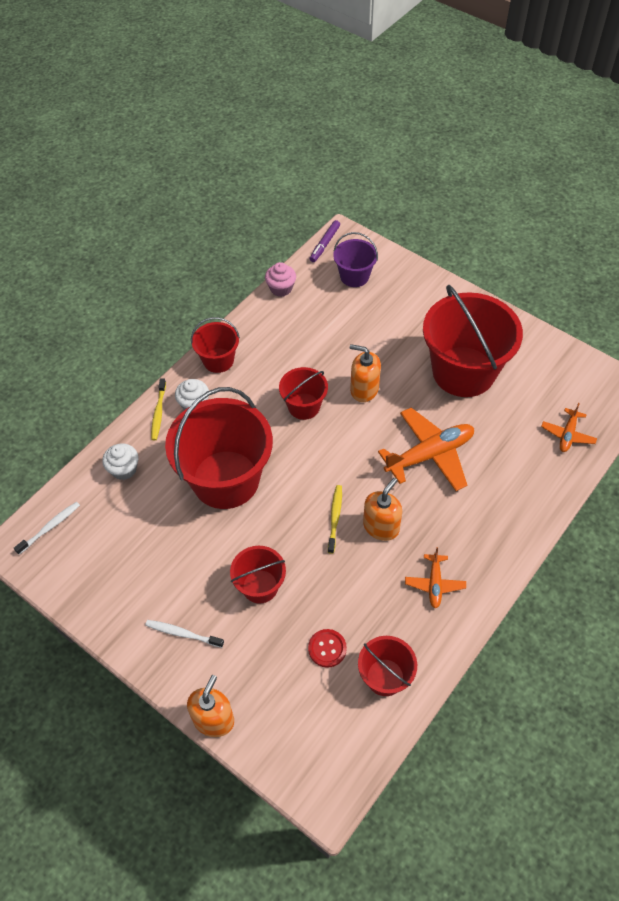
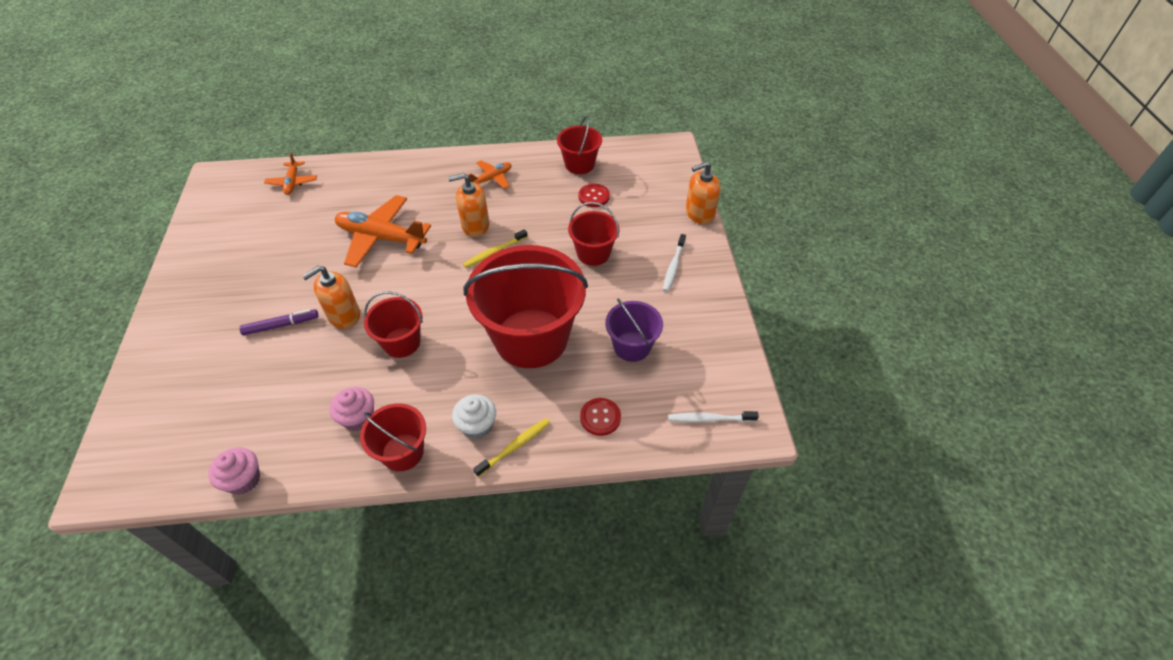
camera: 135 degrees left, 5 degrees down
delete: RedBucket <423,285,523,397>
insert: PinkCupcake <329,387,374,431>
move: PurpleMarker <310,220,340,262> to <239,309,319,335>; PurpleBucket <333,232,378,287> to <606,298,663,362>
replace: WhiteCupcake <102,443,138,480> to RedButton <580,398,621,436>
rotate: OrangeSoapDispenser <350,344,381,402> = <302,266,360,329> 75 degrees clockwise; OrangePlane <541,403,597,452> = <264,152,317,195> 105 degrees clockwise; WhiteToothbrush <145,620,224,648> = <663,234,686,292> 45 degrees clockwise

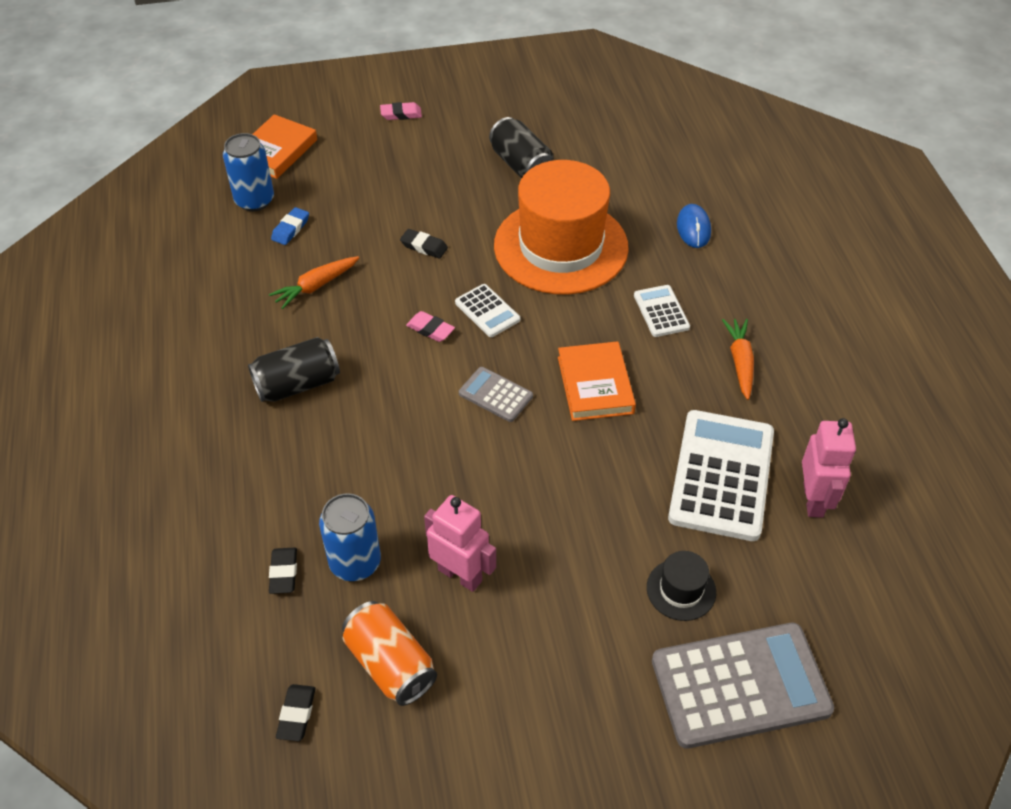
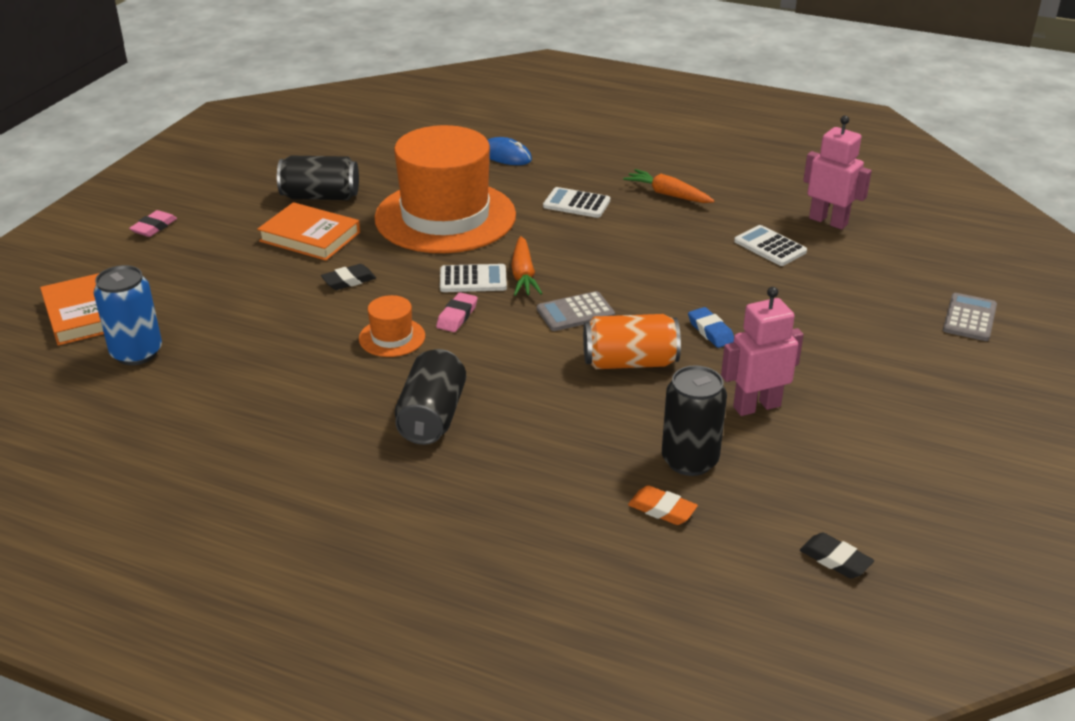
camera: 55 degrees left, 15 degrees down
delete: BlackHat <647,551,716,621>
insert: OrangeHat <359,295,425,357>
move: BlueEraser <271,207,309,245> to <688,307,734,348>; OrangeCarrot <269,256,359,309> to <511,236,543,296>; OrangeBook <558,341,636,421> to <257,202,360,261>; OrangeCan <342,601,437,706> to <583,314,681,369>
recolor: BlueCan <319,493,381,581> to BlackCan <662,366,727,476>; BlackEraser <269,547,297,594> to OrangeEraser <628,485,698,525>
rotate: PinkEraser <406,311,455,342> = <436,292,478,332> 45 degrees counterclockwise
resize: WhiteCalculator <668,410,774,541> = <734,225,807,266> x0.49; GreyCalculator <652,623,834,749> = <943,293,997,341> x0.49

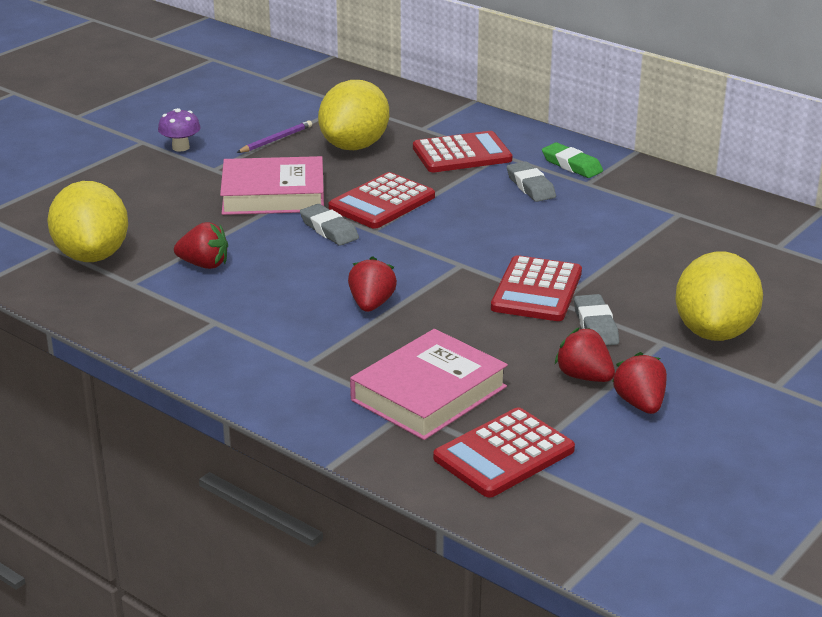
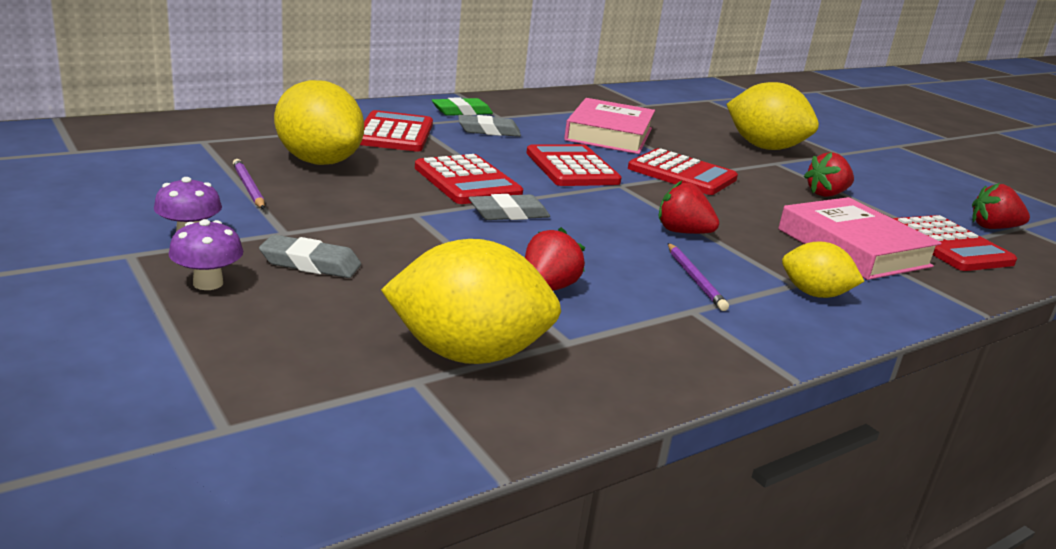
camera: 75 degrees left, 5 degrees down
insert: RedCalculator <526,144,622,186>; PurpleMushroom <169,219,243,290>; YellowLemon <782,241,865,298>; PurplePencil <668,243,729,311>
move: PinkBook <220,156,324,215> to <564,98,655,154>; GreyEraser <574,294,619,346> to <259,235,361,278>; RedStrawberry <612,352,667,414> to <972,183,1030,229>

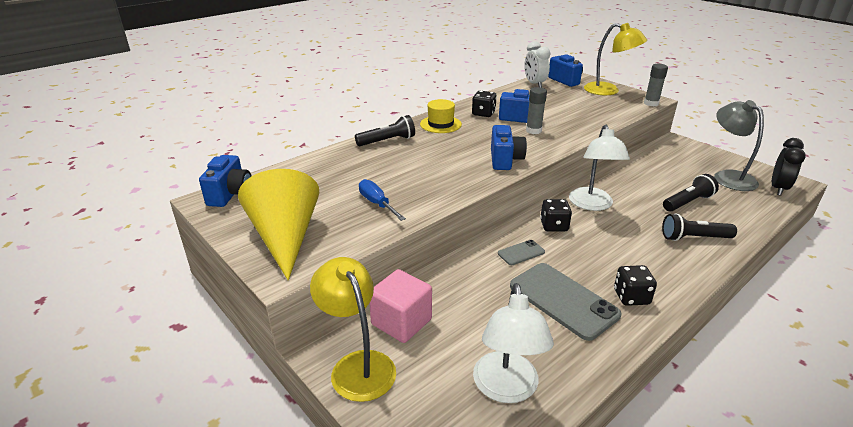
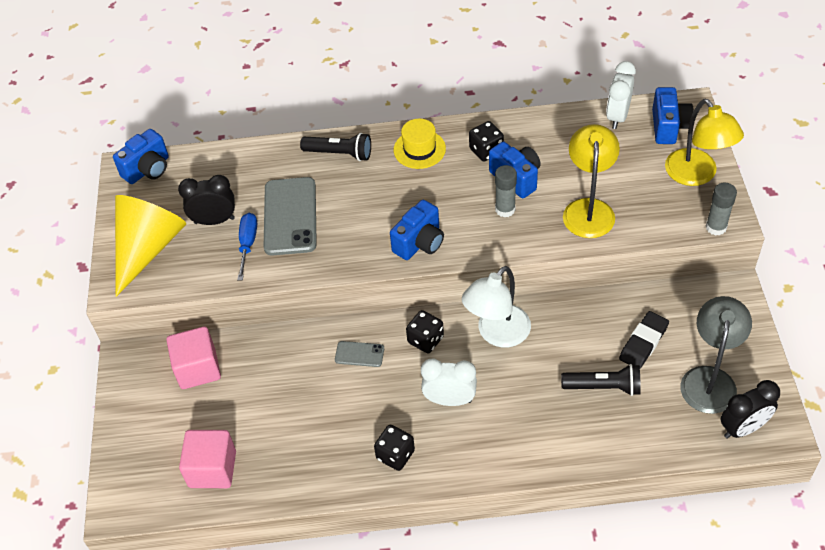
camera: 40 degrees right, 20 degrees up
delete: BlackFlashlight <662,213,737,241>
insert: BlackClock <178,175,235,225>; BlackEraser <619,311,669,369>; WhiteClock <421,358,477,406>
move: YellowLamp <310,257,396,402> to <563,124,620,238>; GreyPhone <510,263,621,341> to <264,177,317,255>
replace: WhiteLamp <473,283,554,403> to PinkCube <179,430,236,488>

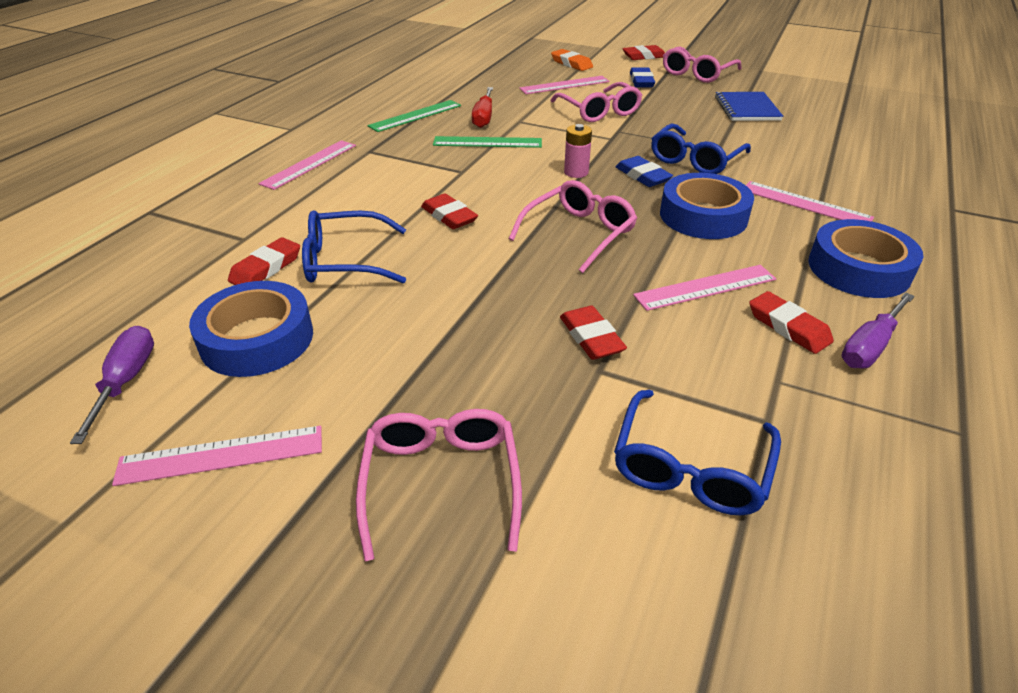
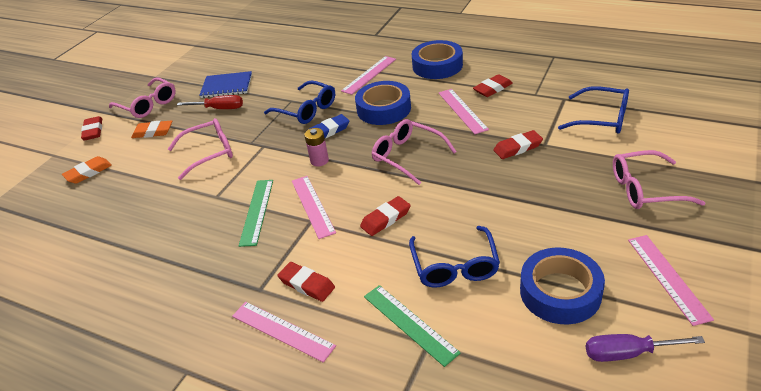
camera: 85 degrees left, 0 degrees up
delete: PurpleScrewdriver <841,293,915,369>
move: PinkRuler <519,76,610,94> to <292,176,336,239>; RedScrewdriver <472,87,493,128> to <177,95,243,109>; GreenRuler <368,100,461,132> to <364,285,461,367>; RedEraser <228,237,300,285> to <277,262,335,302>
recolor: BlueEraser <630,67,655,88> to OrangeEraser <131,120,172,138>

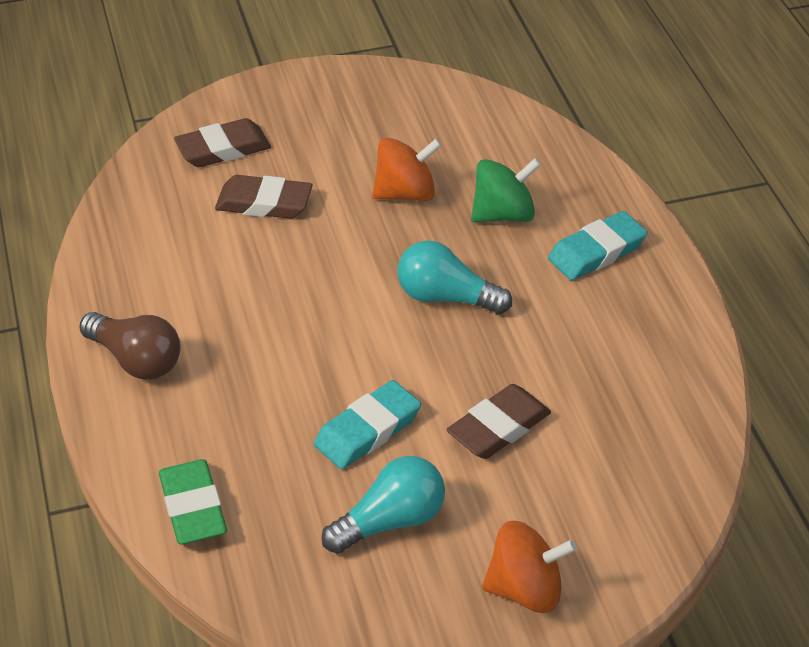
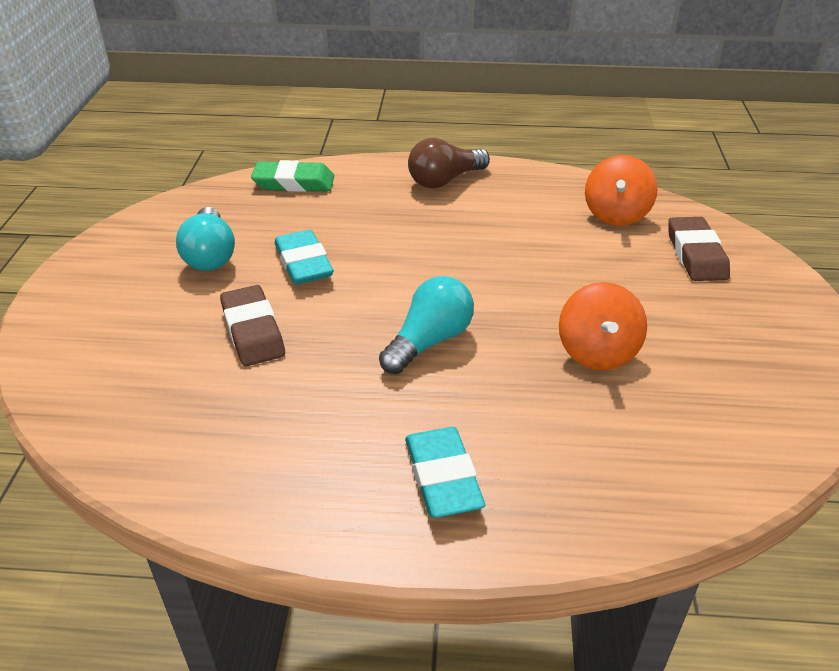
camera: 110 degrees right, 5 degrees down
delete: GreenSpinningTop <471,158,541,222>; BrownEraser <215,175,313,219>
move: OrangeSpinningTop <482,521,577,613> to <585,155,658,226>

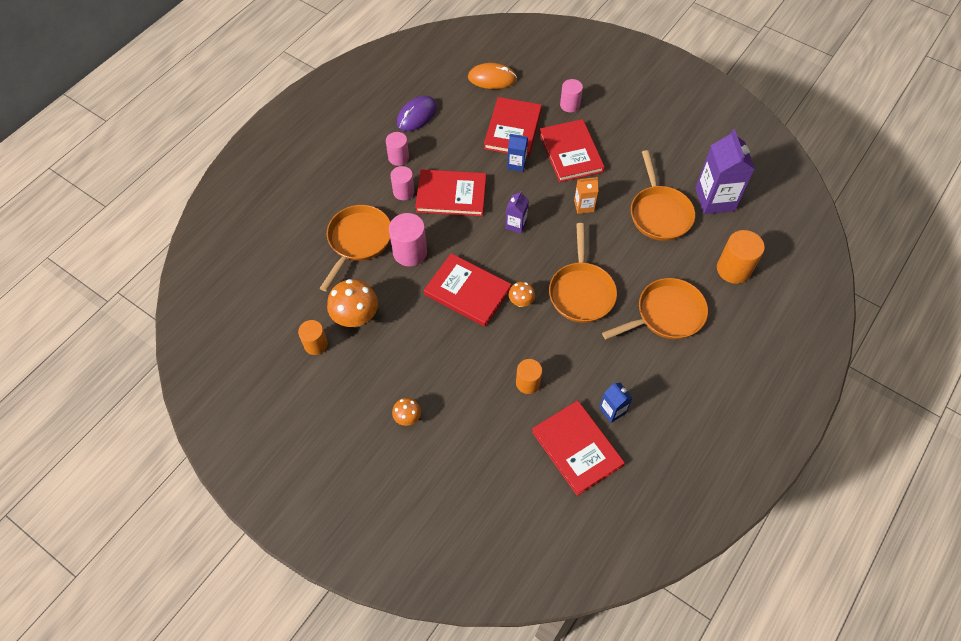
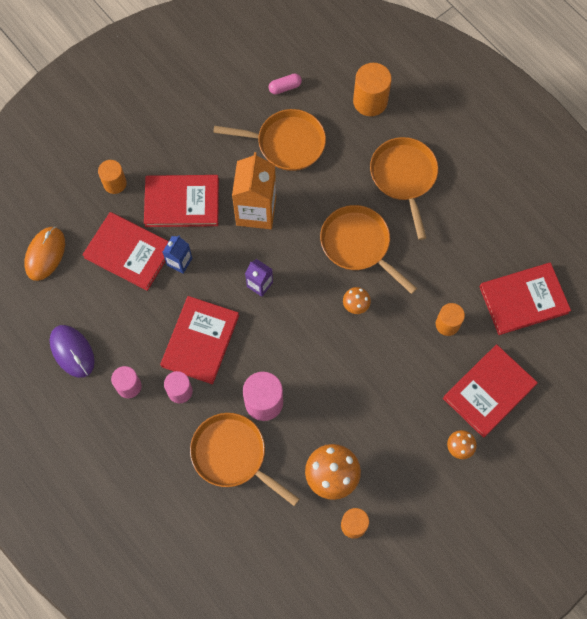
camera: 75 degrees left, 10 degrees up
delete: BlueCarton <599,382,633,423>
move: RedBook <424,253,512,327> to <443,344,538,438>
replace: PurpleCarton <695,129,755,214> to PinkCapsule <269,74,302,95>
recolor: PinkCylinder <560,79,583,112> to OrangeCylinder <98,160,127,194>
rotate: OrangePan <549,223,617,323> = <320,205,417,294> 150 degrees counterclockwise
resize: OrangeCarton <574,177,598,214> = <232,152,276,229> x1.94

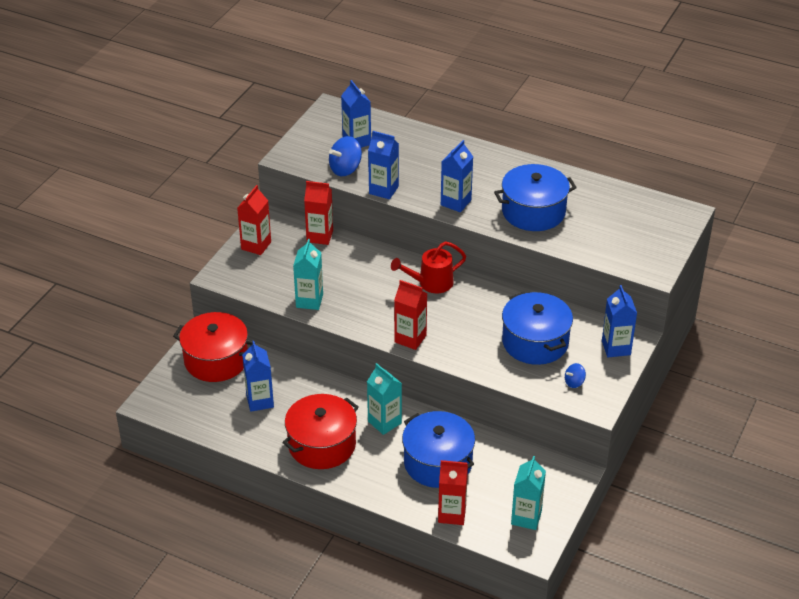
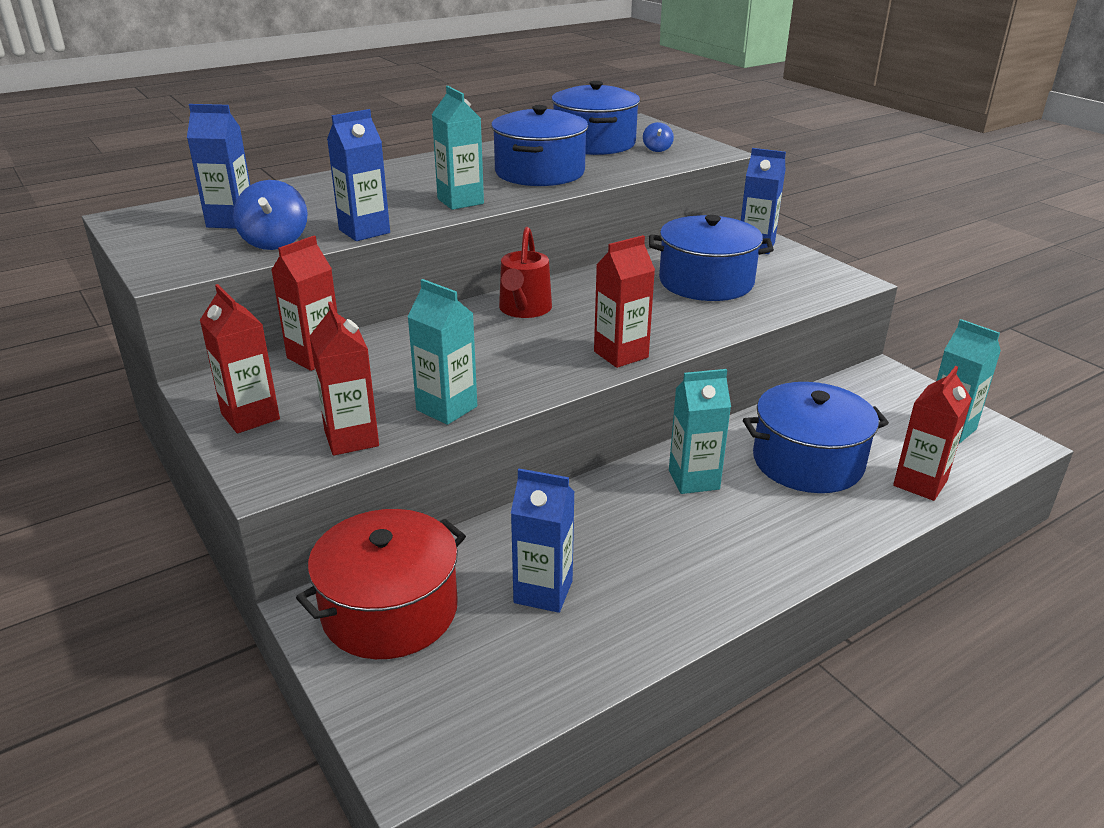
camera: 60 degrees left, 10 degrees down
delete: RedPot <282,394,359,469>
insert: BluePot <551,81,640,155>; RedCarton <310,301,379,456>
move: BlueSpinningTop <565,363,586,388> to <643,122,674,152>
recolor: BlueCarton <441,140,473,212> to TurquoiseCarton <432,86,484,210>

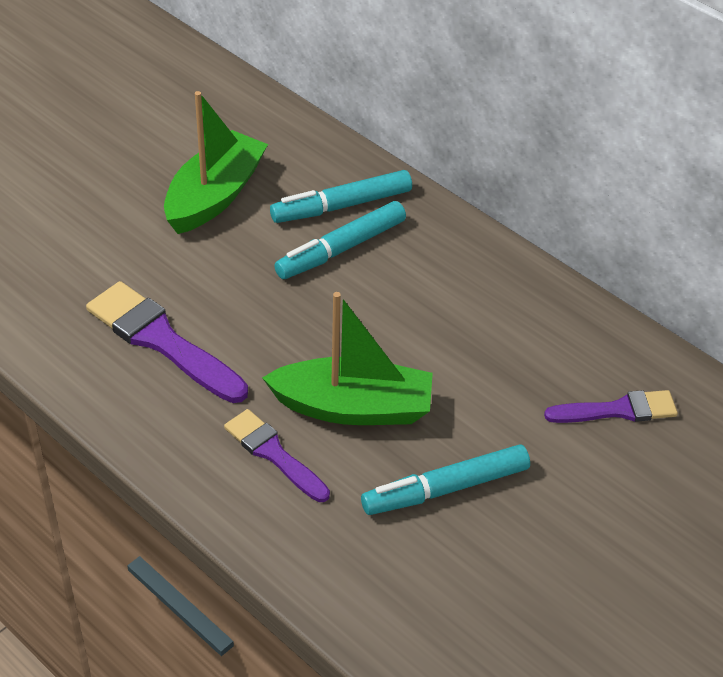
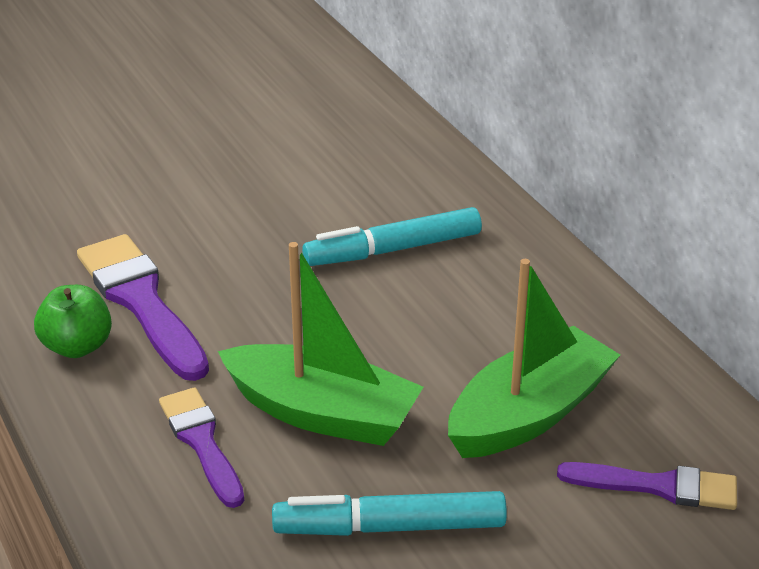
camera: 20 degrees right, 10 degrees down
delete: TurquoiseMarker <270,170,412,223>
insert: GreenApple <34,285,112,358>
move: GreenBoat <164,91,268,234> to <448,259,620,458>

